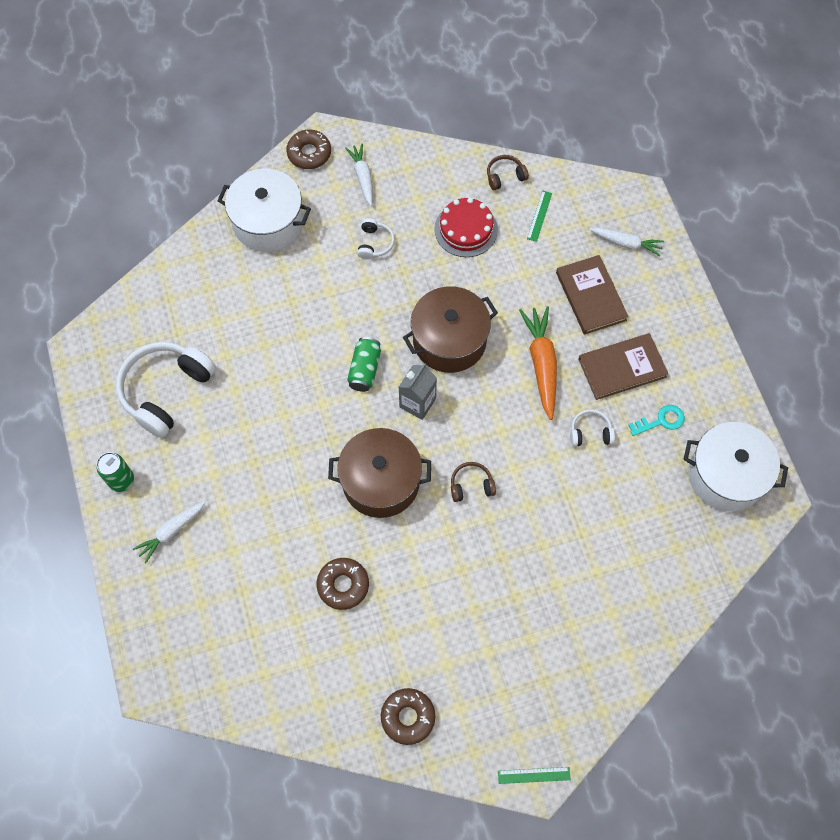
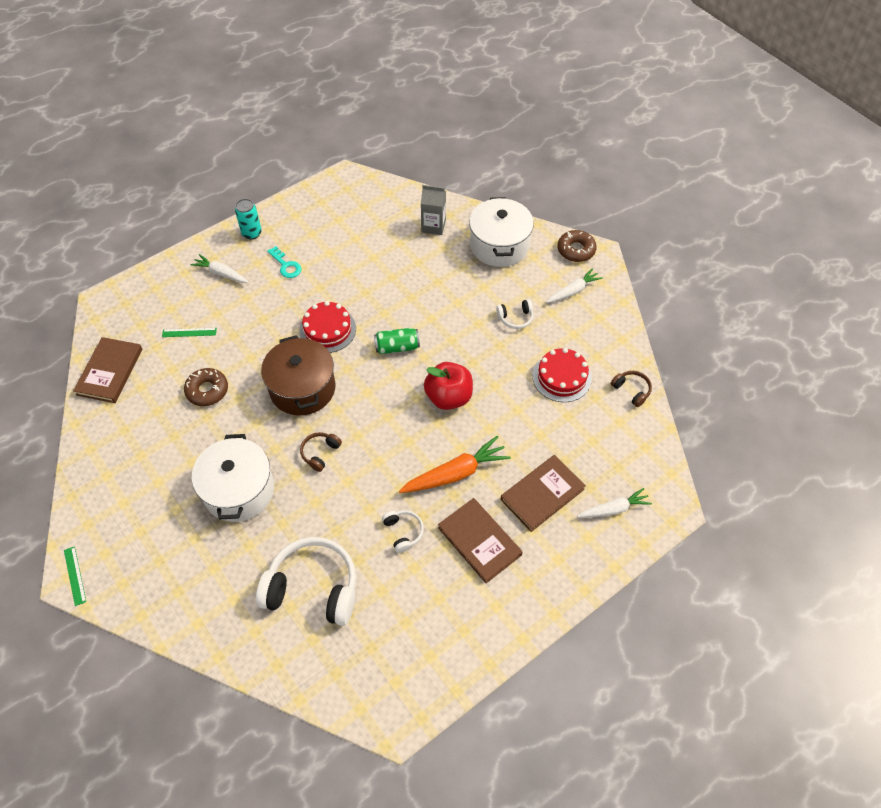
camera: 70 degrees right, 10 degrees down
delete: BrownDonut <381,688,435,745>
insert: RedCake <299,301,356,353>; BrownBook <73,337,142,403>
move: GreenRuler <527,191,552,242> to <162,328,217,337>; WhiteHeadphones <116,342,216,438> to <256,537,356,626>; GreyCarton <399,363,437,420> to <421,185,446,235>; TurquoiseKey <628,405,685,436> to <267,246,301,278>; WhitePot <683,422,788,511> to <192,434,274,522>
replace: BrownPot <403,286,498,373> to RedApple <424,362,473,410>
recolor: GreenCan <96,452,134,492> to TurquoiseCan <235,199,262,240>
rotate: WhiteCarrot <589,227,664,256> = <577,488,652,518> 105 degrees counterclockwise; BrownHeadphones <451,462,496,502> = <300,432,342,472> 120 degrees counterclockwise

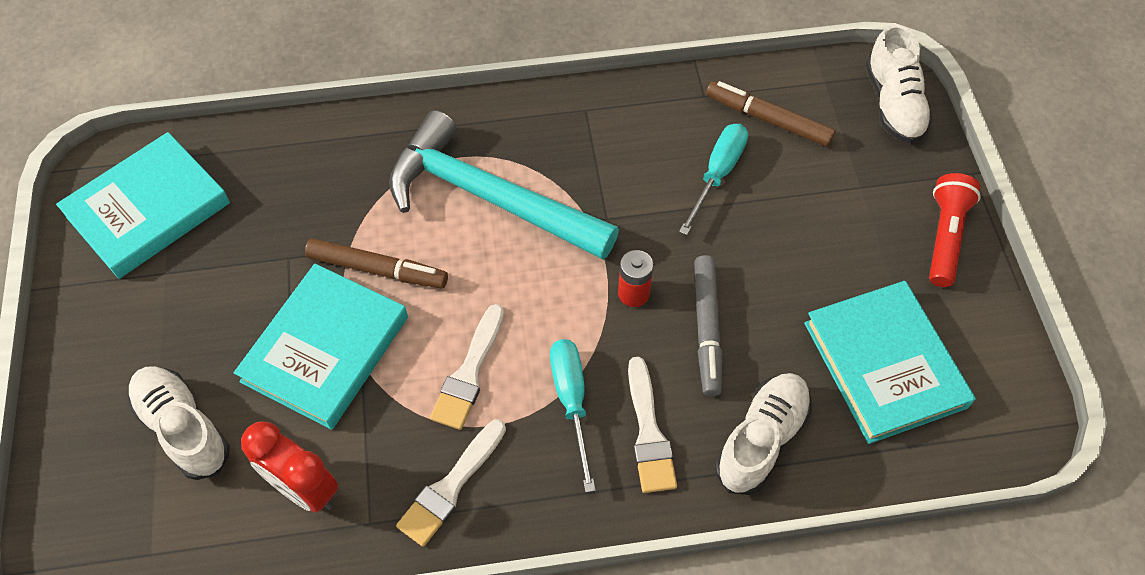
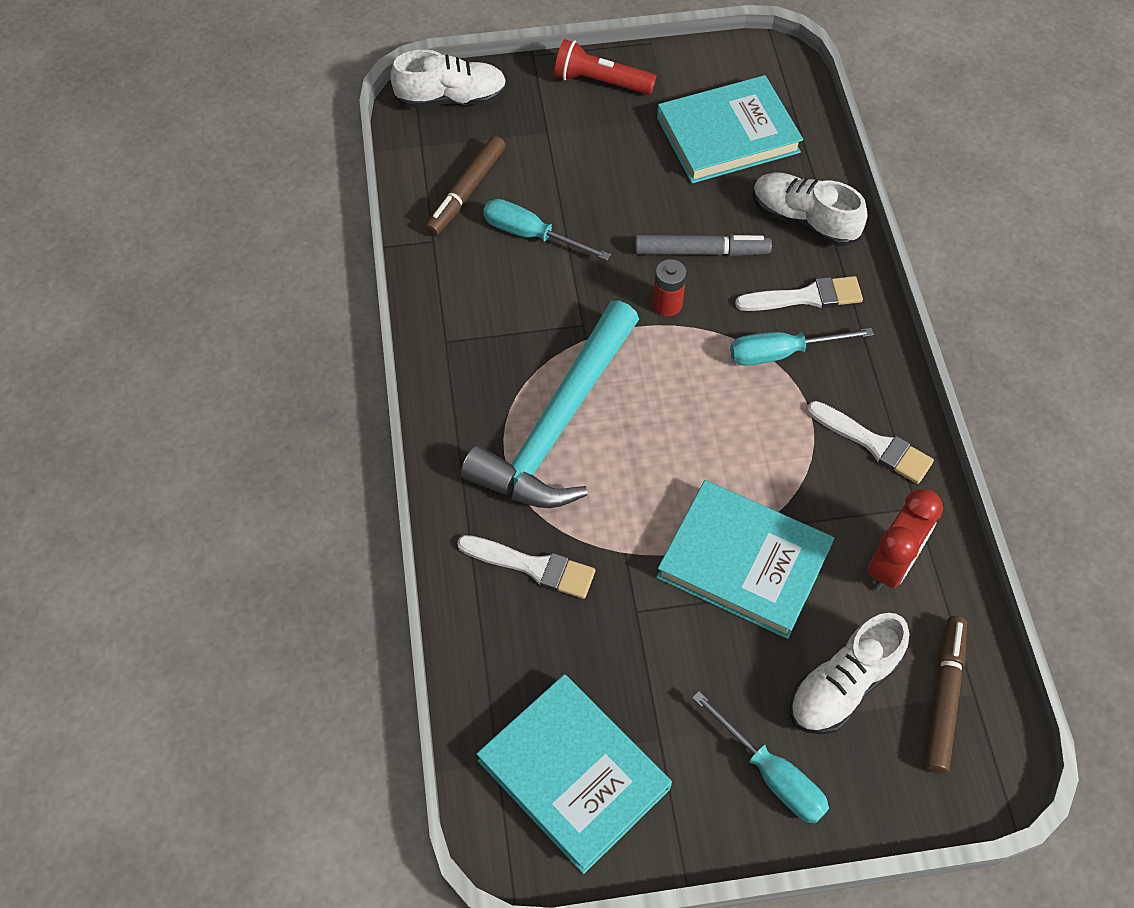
camera: 90 degrees left, 0 degrees up
insert: TurquoiseScrewdriver <692,691,829,824>
move: BrownMarker <305,238,448,288> to <925,616,967,774>; WhiteBrush <430,304,504,430> to <457,535,595,599>

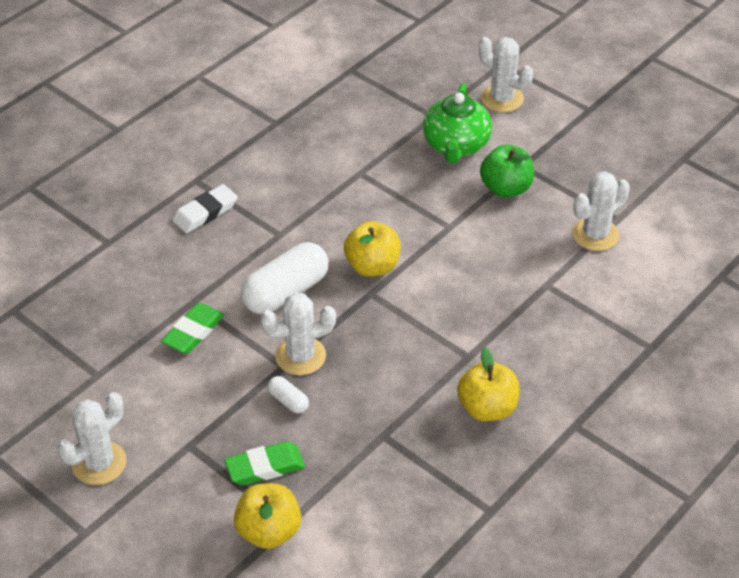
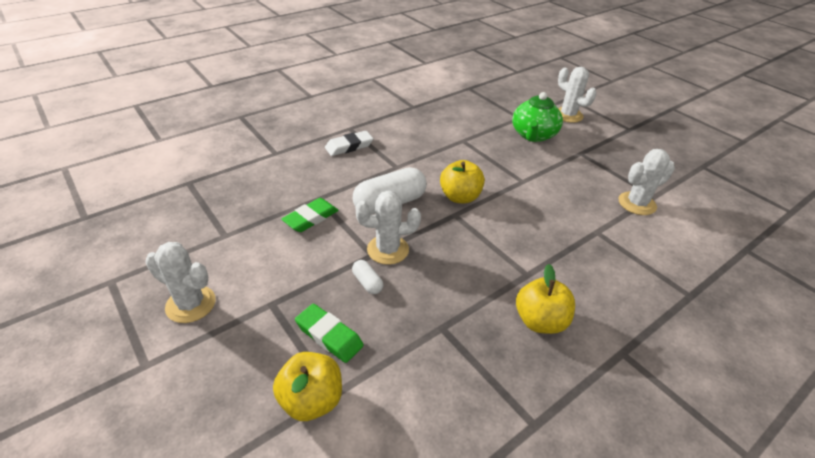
camera: 10 degrees right, 5 degrees down
delete: GreenApple <480,145,534,197>
rotate: WhiteCactus <57,392,127,485> = <145,242,216,323> 60 degrees clockwise; GreenEraser <224,441,305,485> = <295,304,364,363> 45 degrees clockwise

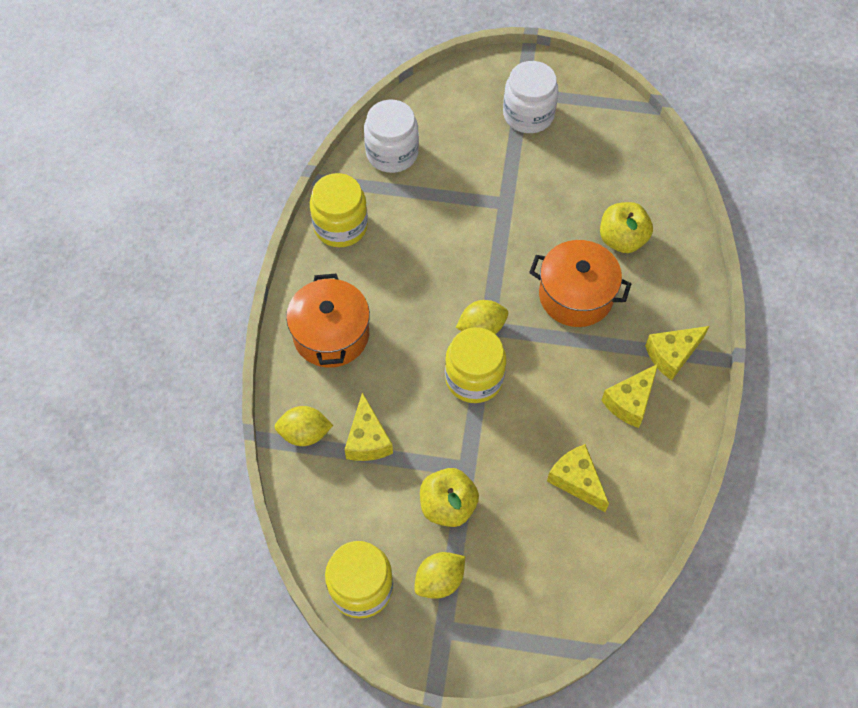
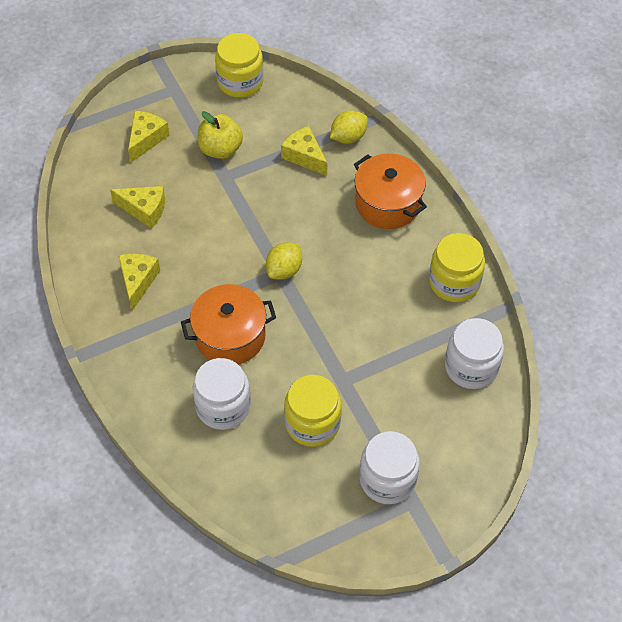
camera: 145 degrees right, 5 degrees down
delete: YellowLemon <414,552,465,599>
move: YellowCheese <645,326,709,380> to <128,111,170,163>; YellowJar <445,327,506,403> to <284,375,342,447>
replace: YellowApple <600,202,653,253> to WhiteJar <192,358,251,430>

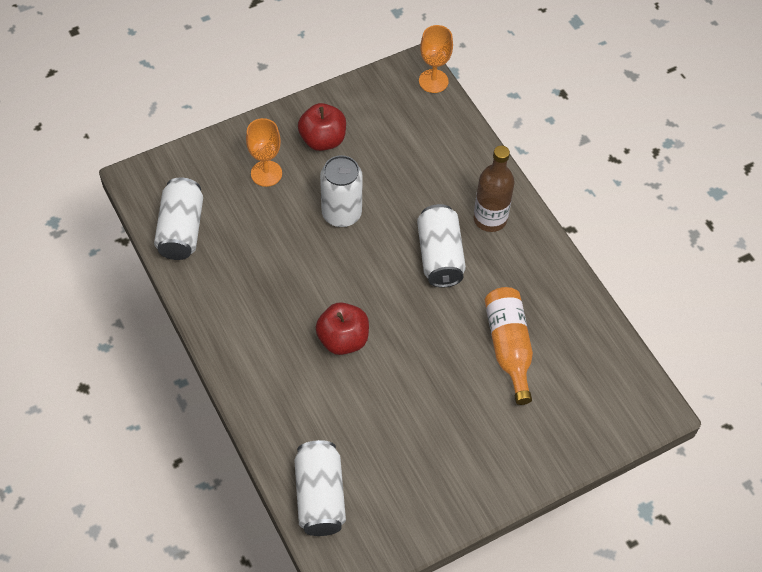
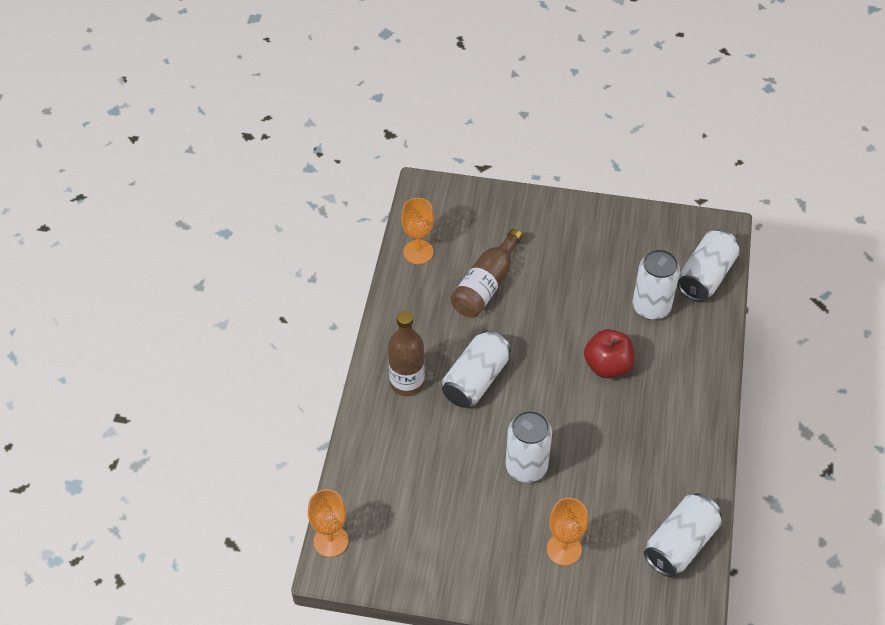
camera: 140 degrees left, 5 degrees down
delete: RedApple <298,103,346,151>
insert: OrangeGoblet <401,198,434,264>; WhiteCan <633,249,680,320>
recolor: OrangeBottle <485,287,533,405> to BrownBottle <451,229,522,317>

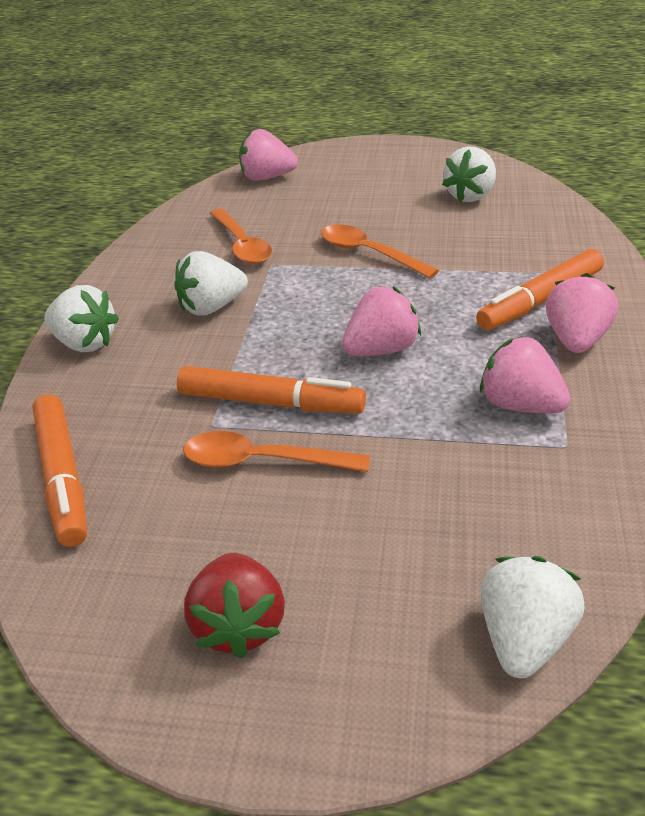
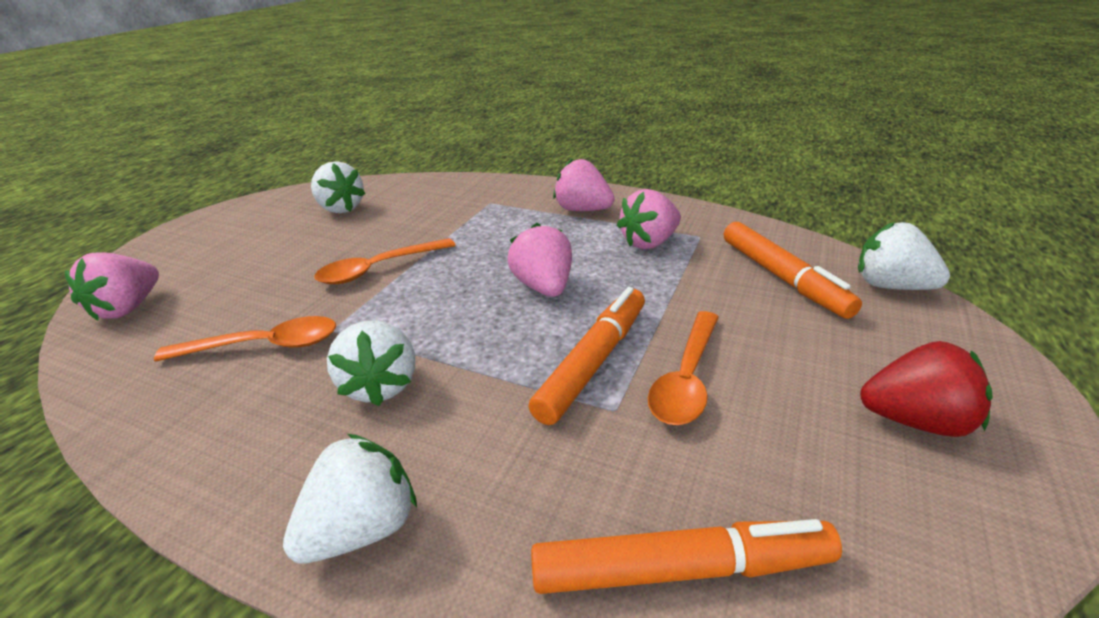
camera: 75 degrees left, 5 degrees down
move: OrangeMarker <476,249,604,330> to <724,222,862,319>

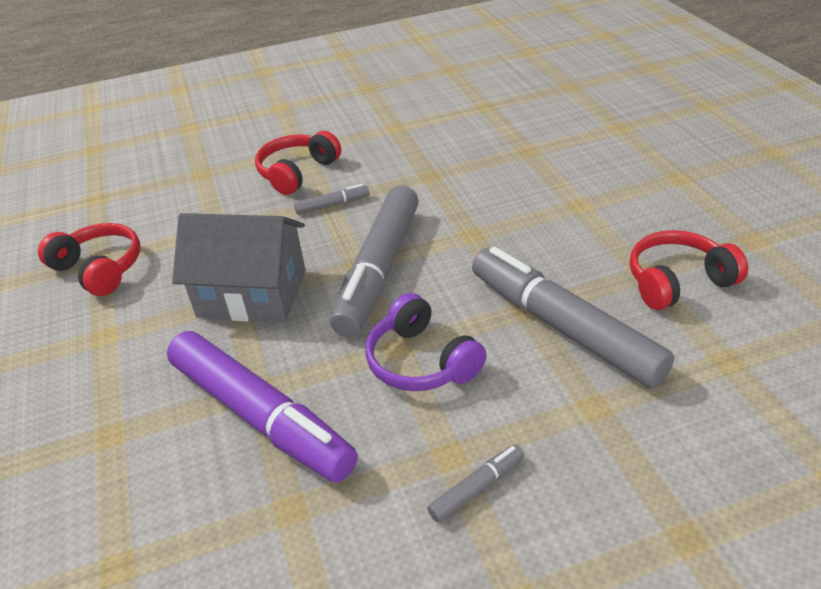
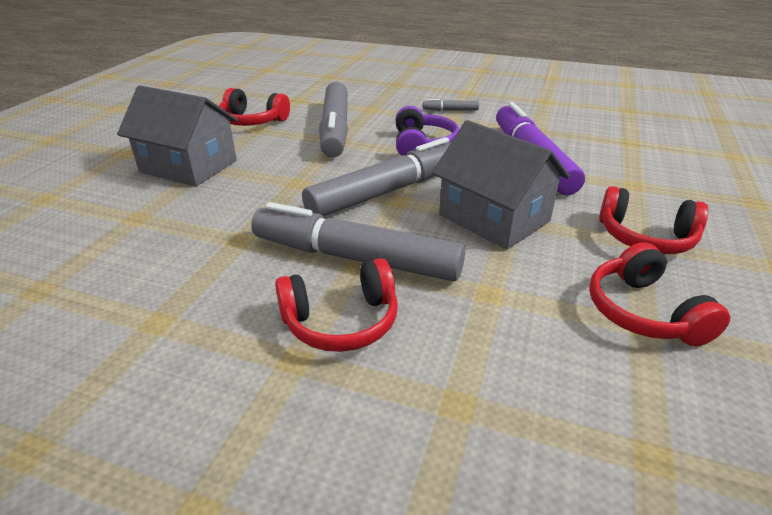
camera: 145 degrees left, 5 degrees down
insert: GreyHouse <117,85,238,187>; RedHeadphones <599,186,708,254>
resize: GreyMarker <294,184,369,214> = <251,202,465,281> x2.41

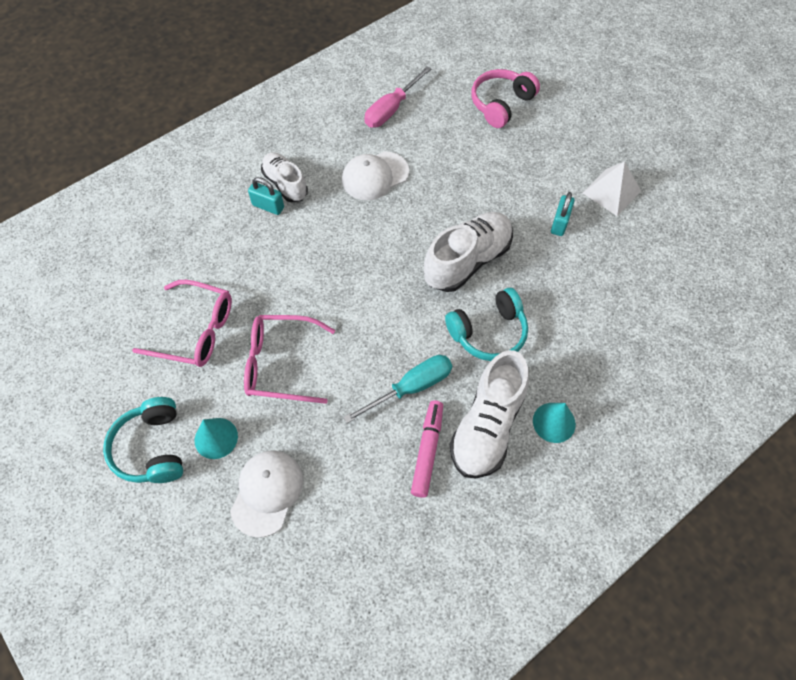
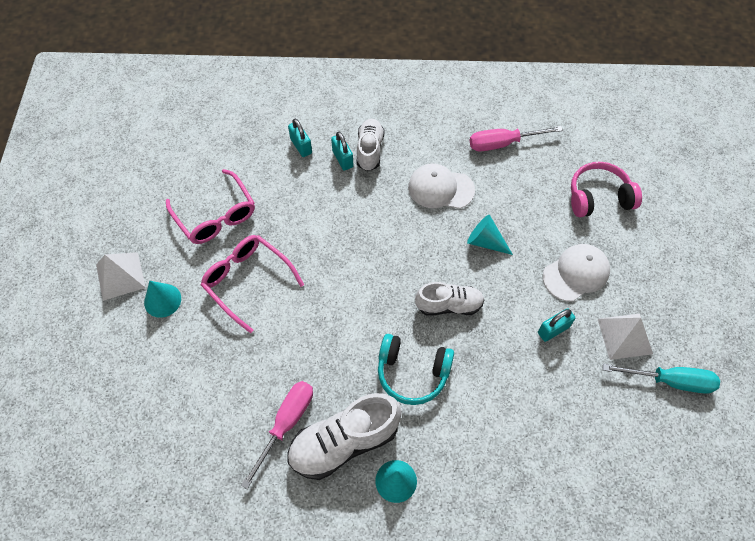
camera: 40 degrees right, 0 degrees up
insert: TurquoisePadlock <288,119,312,157>; TurquoiseCone <467,215,513,255>
move: TurquoiseScrewdriver <343,355,452,423> to <603,364,720,394>; WhiteCap <230,450,303,538> to <543,244,610,302>
replace: TurquoiseHeadphones <103,397,183,483> to WhitePyramid <96,252,146,301>; PinkMarker <411,400,443,498> to PinkScrewdriver <241,381,313,489>
resize: WhiteShoe <424,212,513,292> = <415,282,485,316> x0.63

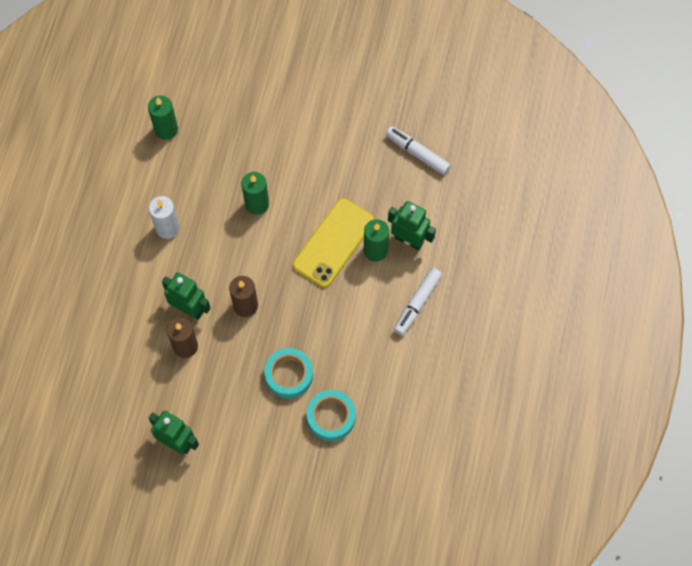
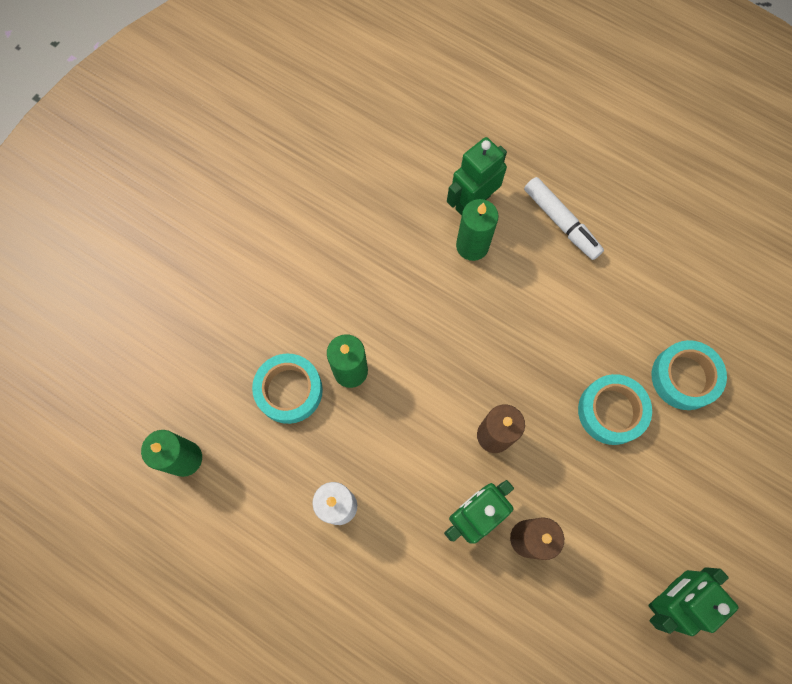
camera: 70 degrees left, 5 degrees up
delete: WhiteMarker <386,126,451,175>; YellowPhone <293,198,374,287>
insert: TurquoiseTape <252,354,323,424>

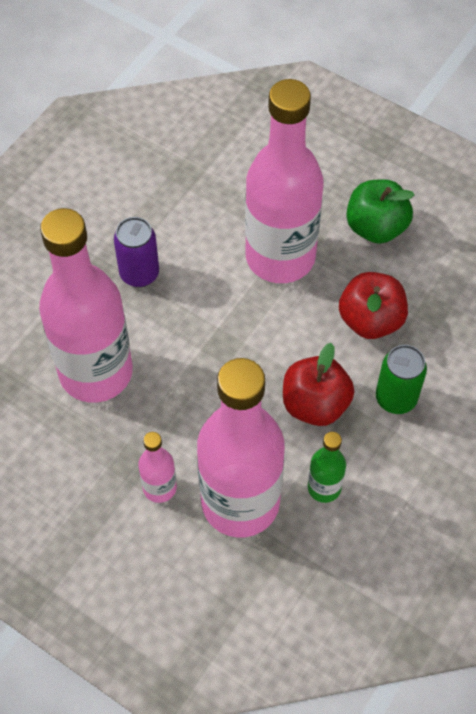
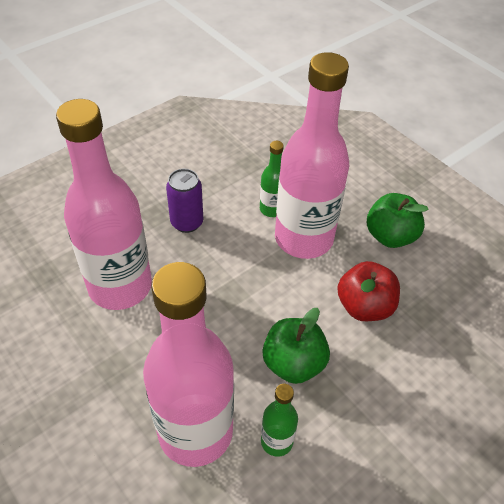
camera: 15 degrees right, 10 degrees down
delete: GreenCan <376,345,427,414>; PinkBottle <138,432,177,503>
insert: GreenBottle <260,141,284,217>
recolor: RedApple <283,343,354,426> to GreenApple <262,308,330,384>

